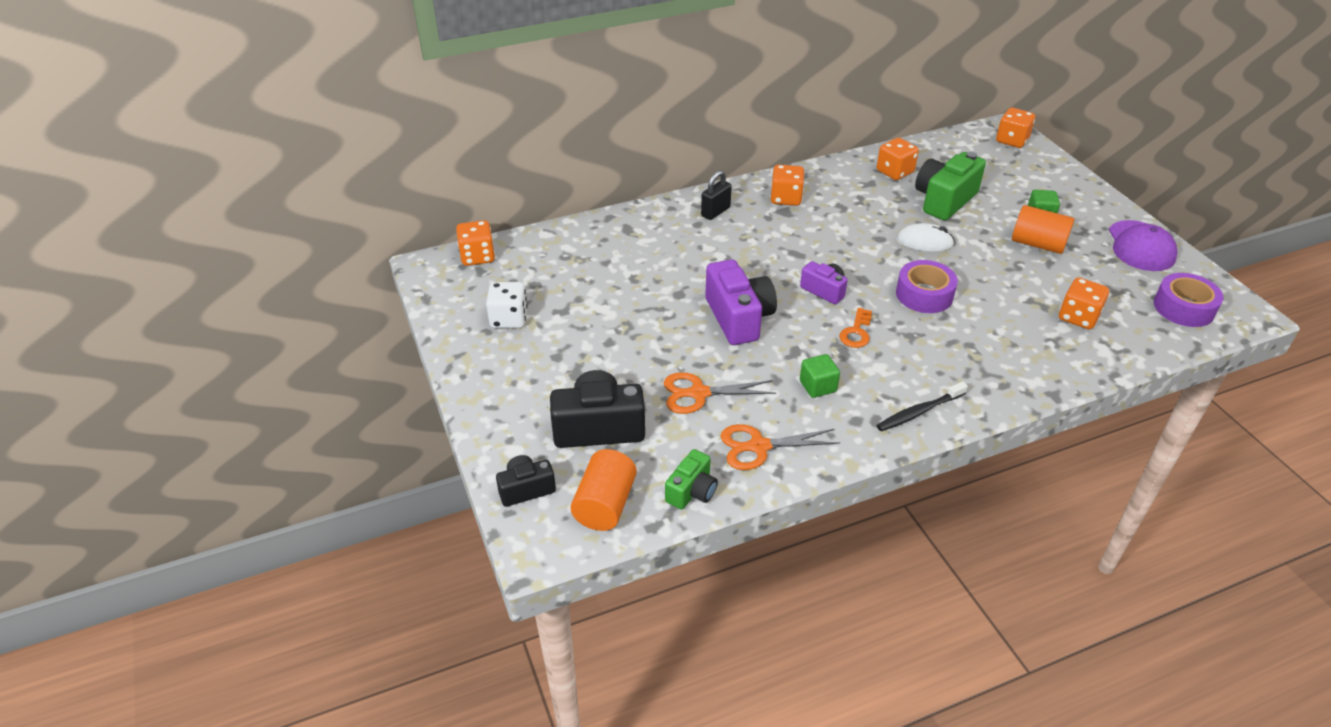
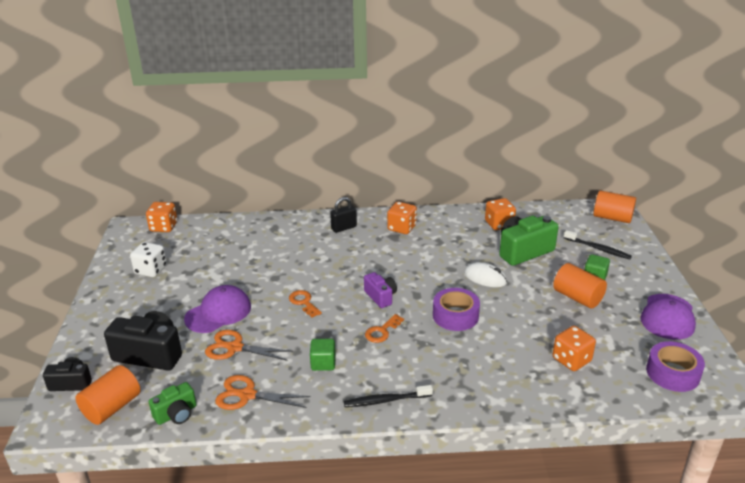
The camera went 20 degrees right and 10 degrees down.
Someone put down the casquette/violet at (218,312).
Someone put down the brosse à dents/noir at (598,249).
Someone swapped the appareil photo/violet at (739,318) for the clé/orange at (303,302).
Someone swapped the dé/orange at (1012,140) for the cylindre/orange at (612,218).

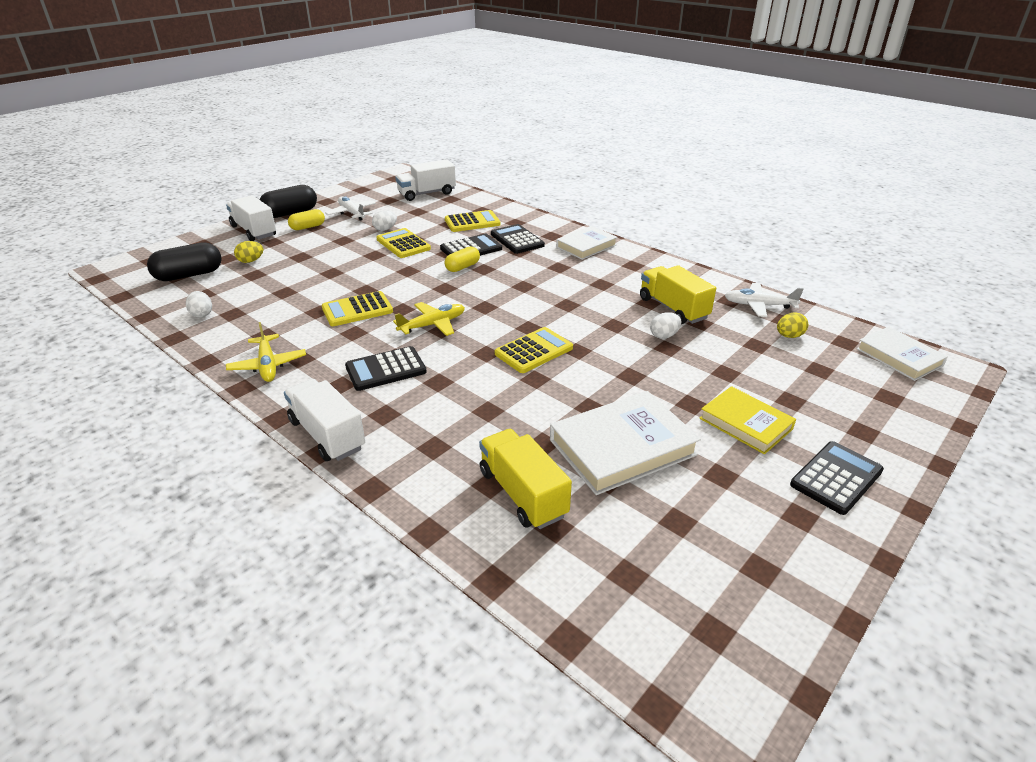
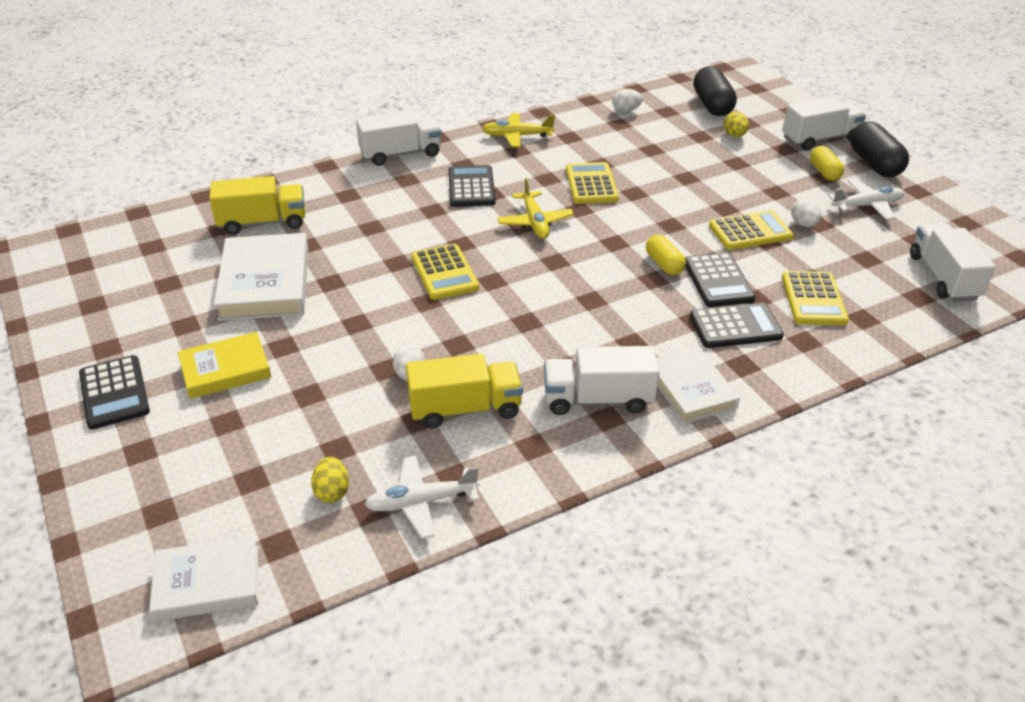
The camera went 110 degrees right and 5 degrees up.
Someone put down the camion/blanc at (598,399).
Someone rotated the avion/blanc at (759,305) by 135 degrees counterclockwise.

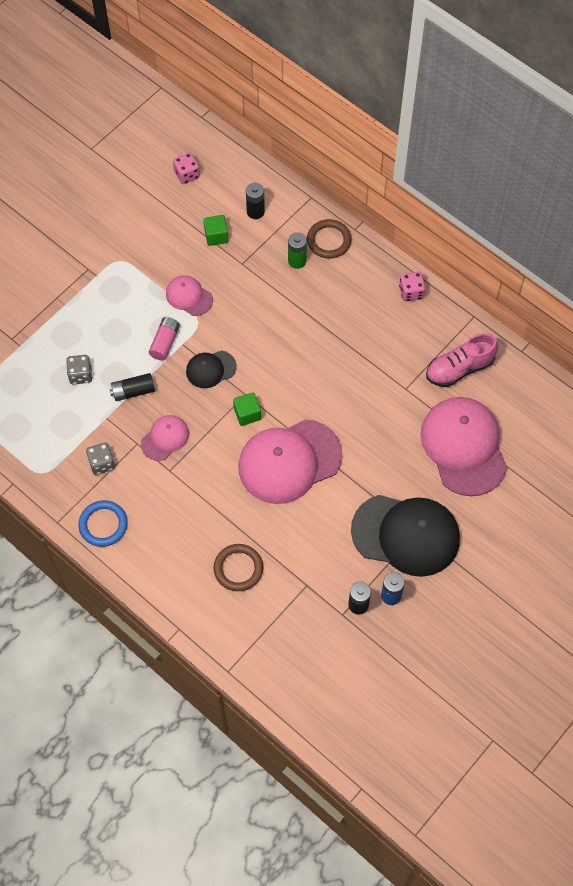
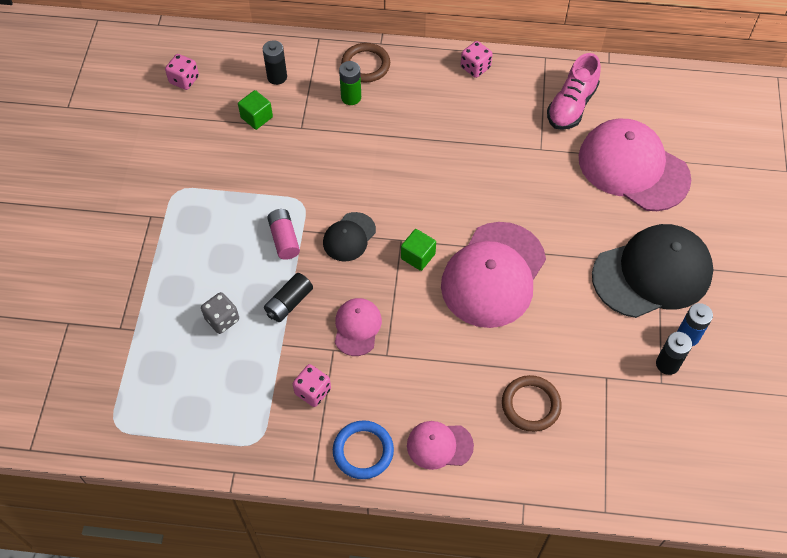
The camera went 35 degrees left and 5 degrees down.
Someone carried the casquette/rose from (189,296) to (439,445).
Someone repainted the dé/gris at (102,463), which became the dé/rose at (313,391).

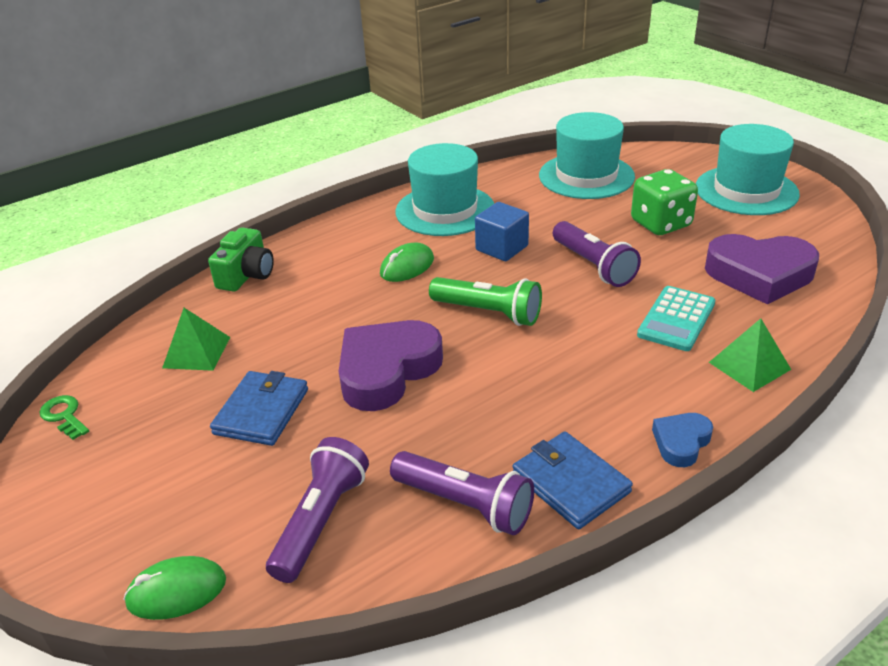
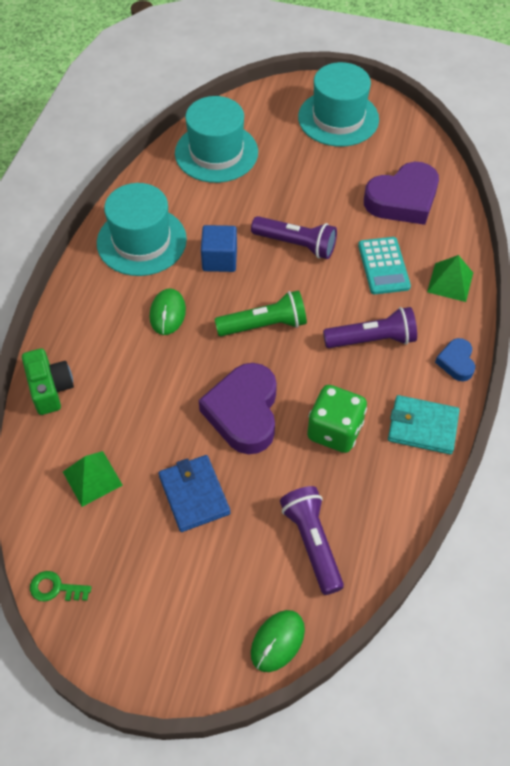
The camera went 40 degrees left and 20 degrees up.
Someone carried the lampe de poche/violet from (465,504) to (372,340).
Someone carried the dé/vert from (661,224) to (334,431).
Someone repainted the portefeuille/bleu at (570,483), which became the portefeuille/turquoise at (422,426).

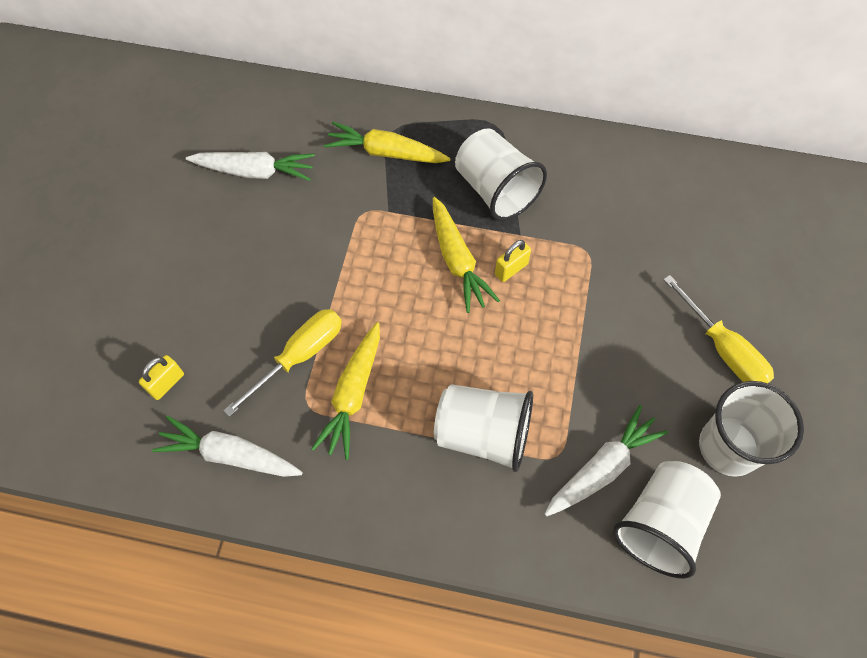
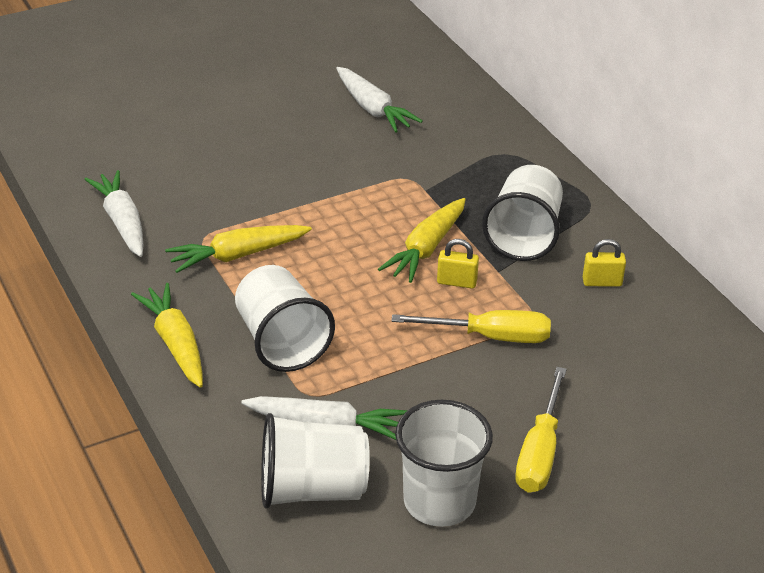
The camera went 50 degrees right and 25 degrees down.
Someone carried the cadenas/jaune from (167,383) to (602,282).
Someone carried the tournevis/jaune from (299,356) to (490,337).
Someone carried the carotte/jaune from (386,153) to (175,344).

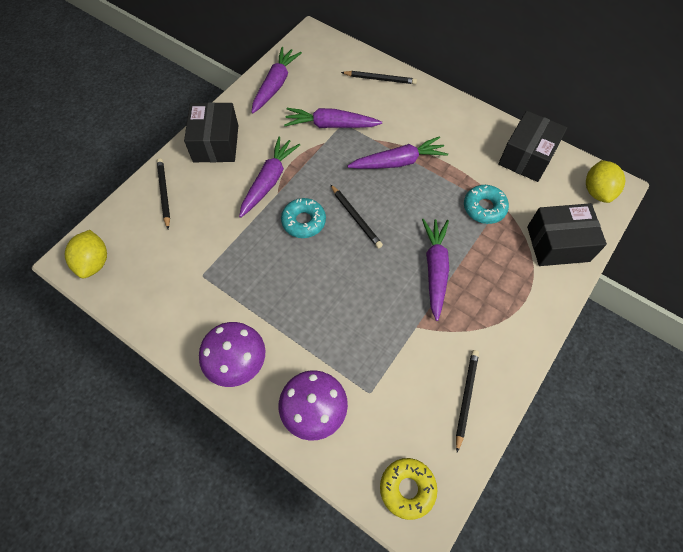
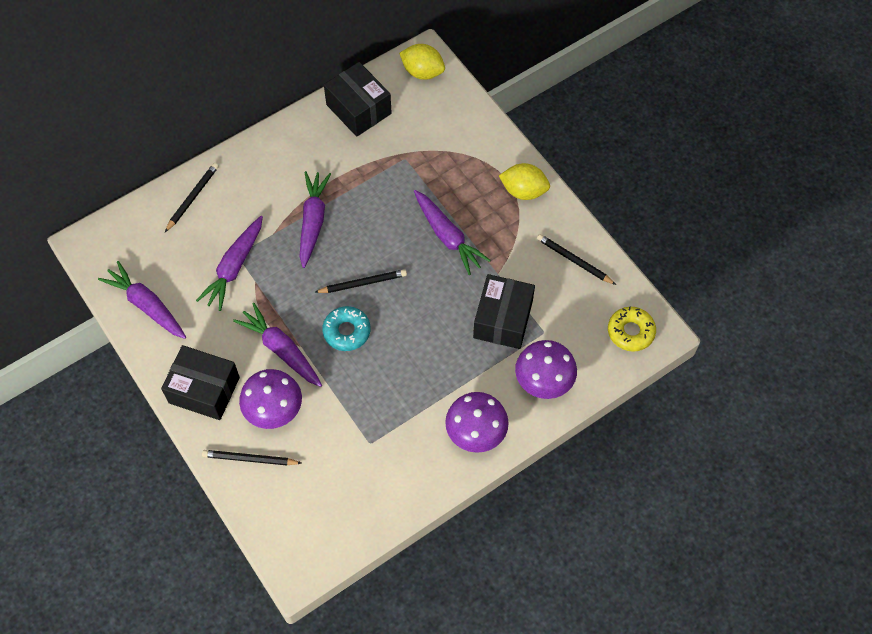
The camera went 70 degrees left and 0 degrees up.
Someone took away the beignet/turquoise at (484,208).
Someone put down the champignon/violet at (274,410).
Someone carried the citron/jaune from (94,262) to (523,191).
Someone carried the boîte/noir from (558,244) to (503,319).
Someone rotated the carotte/violet at (435,269) by 150 degrees counterclockwise.

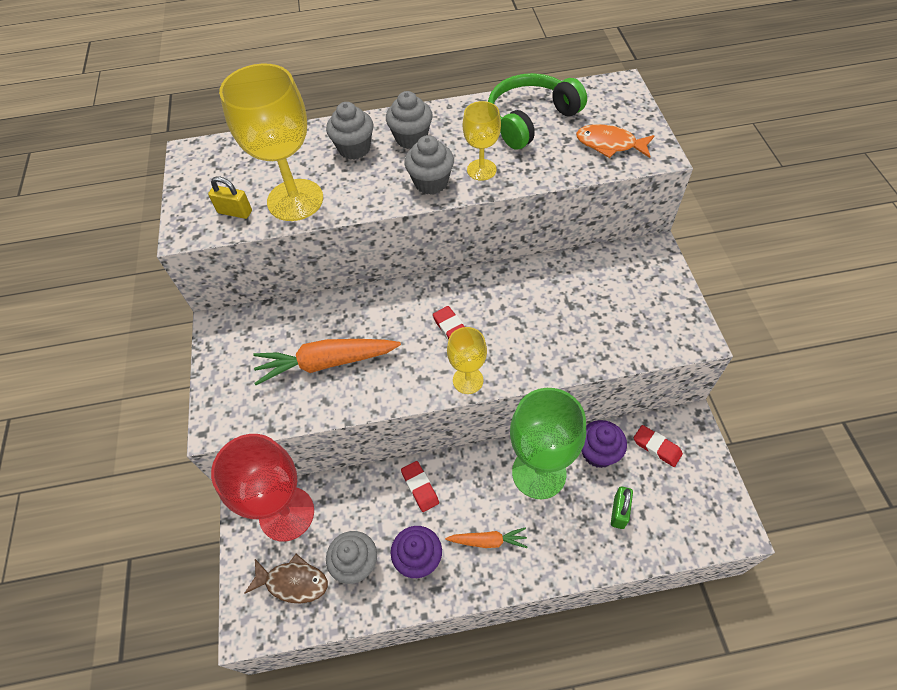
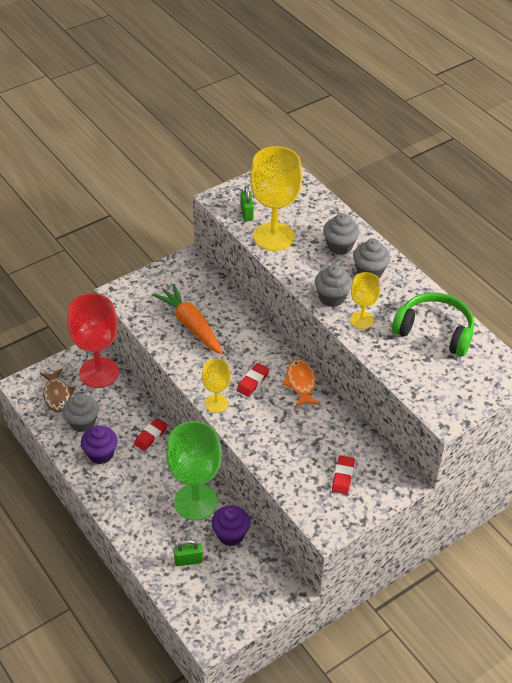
The camera went 60 degrees right and 10 degrees down.
Someone took away the carotte/orange at (488,541).
Someone carried the poisson/orange from (609,144) to (301,383).
Someone carried the gomme/rouge from (657,447) to (343,477).
Someone repainted the cadenas/jaune at (235,212), which became the cadenas/vert at (246,213).

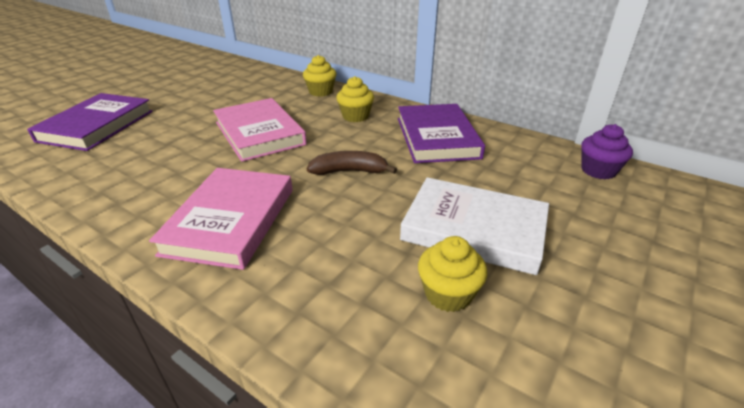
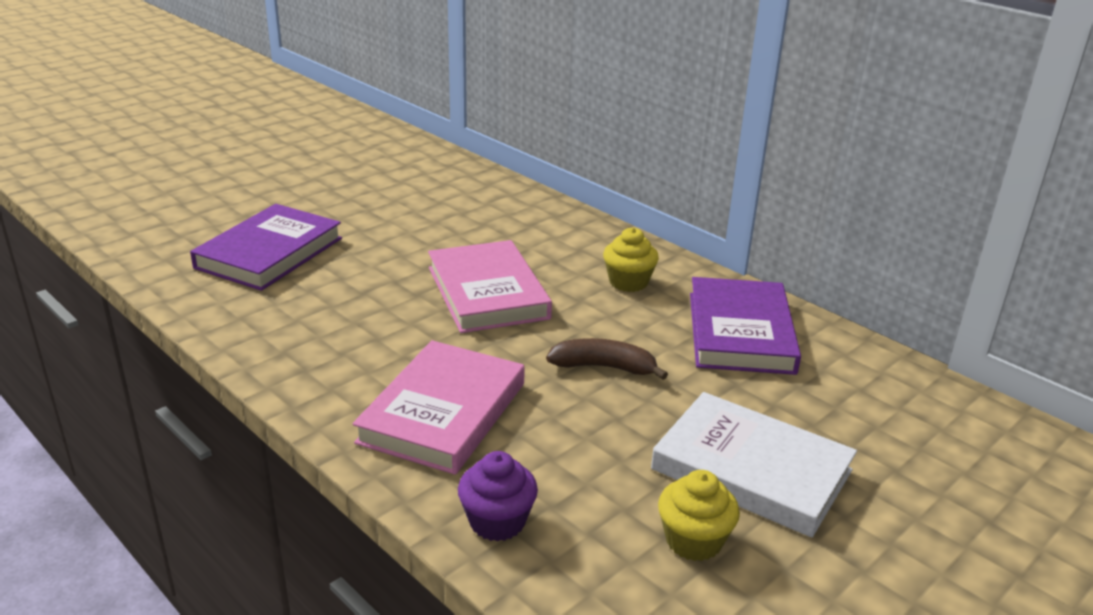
The camera went 10 degrees right and 5 degrees down.
Someone took away the muffin/jaune at (320,92).
Someone carried the muffin/violet from (598,170) to (497,521).

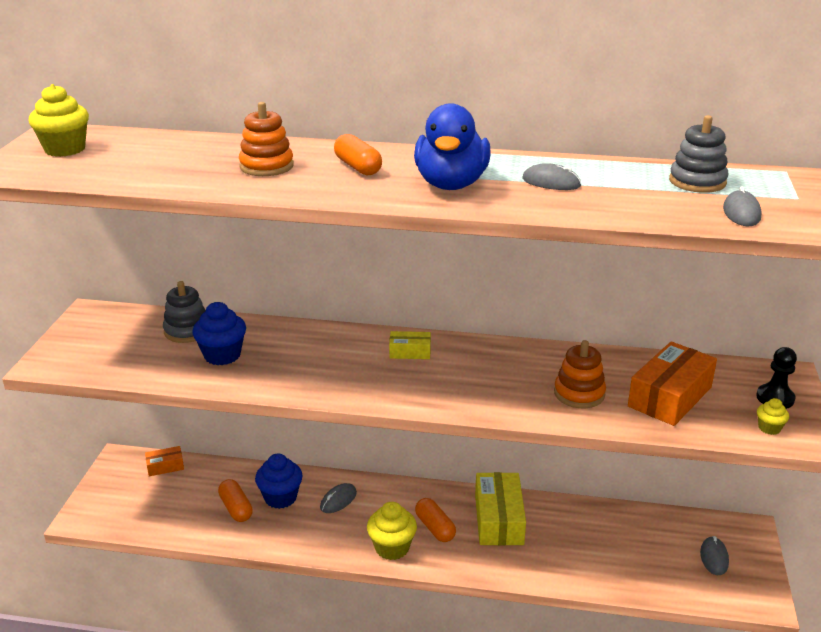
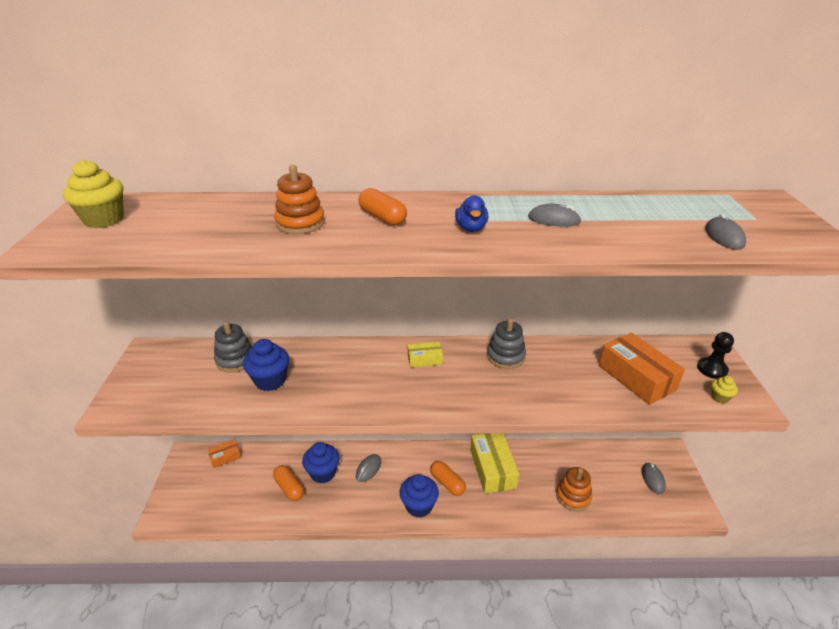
The camera went 10 degrees left and 5 degrees up.
Someone carried the jouet à empiler/orange from (579,394) to (573,496).
Someone carried the jouet à empiler/gris from (697,182) to (505,356).
Someone repainted the muffin/jaune at (392,547), which became the muffin/bleu at (419,506).
Someone rotated the boîte/orange at (670,397) by 60 degrees counterclockwise.
Someone scaled the canard/bleu at (451,184) by 0.49.

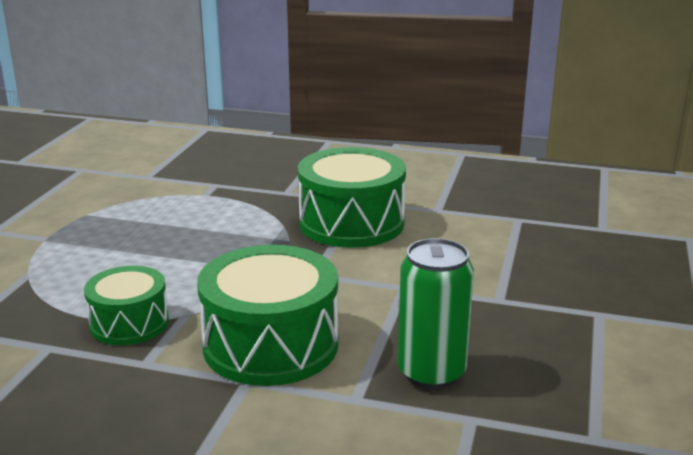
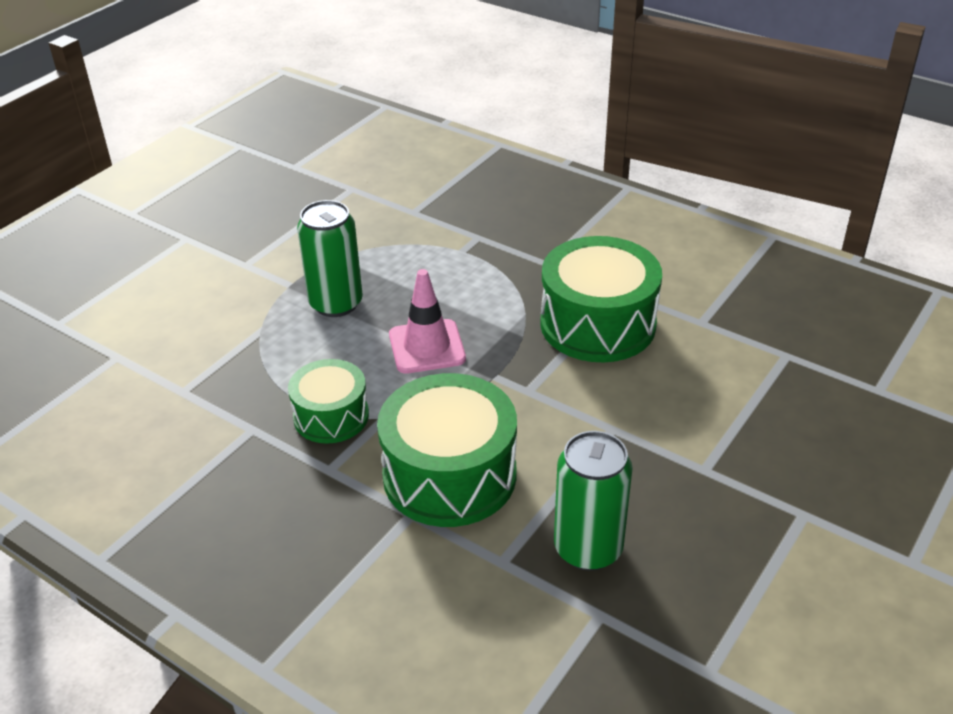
The camera went 20 degrees right and 15 degrees up.
Someone put down the canette/vert at (336,303).
Someone put down the cône de chantier/rose at (427,347).

